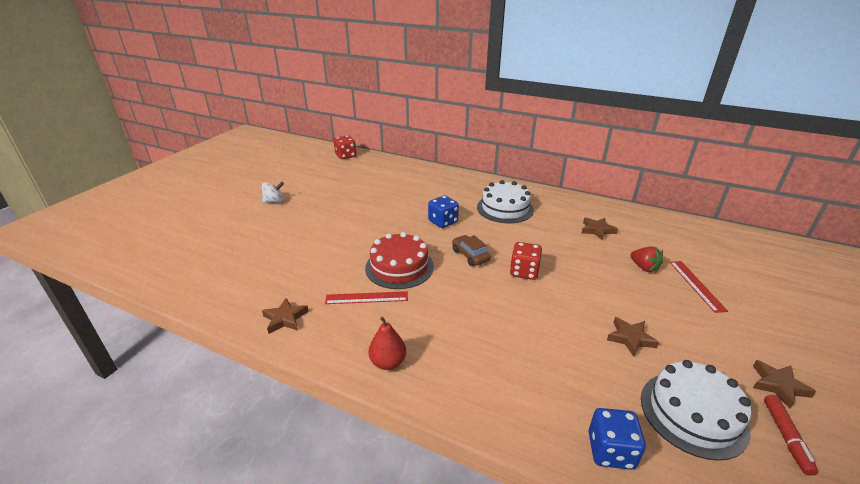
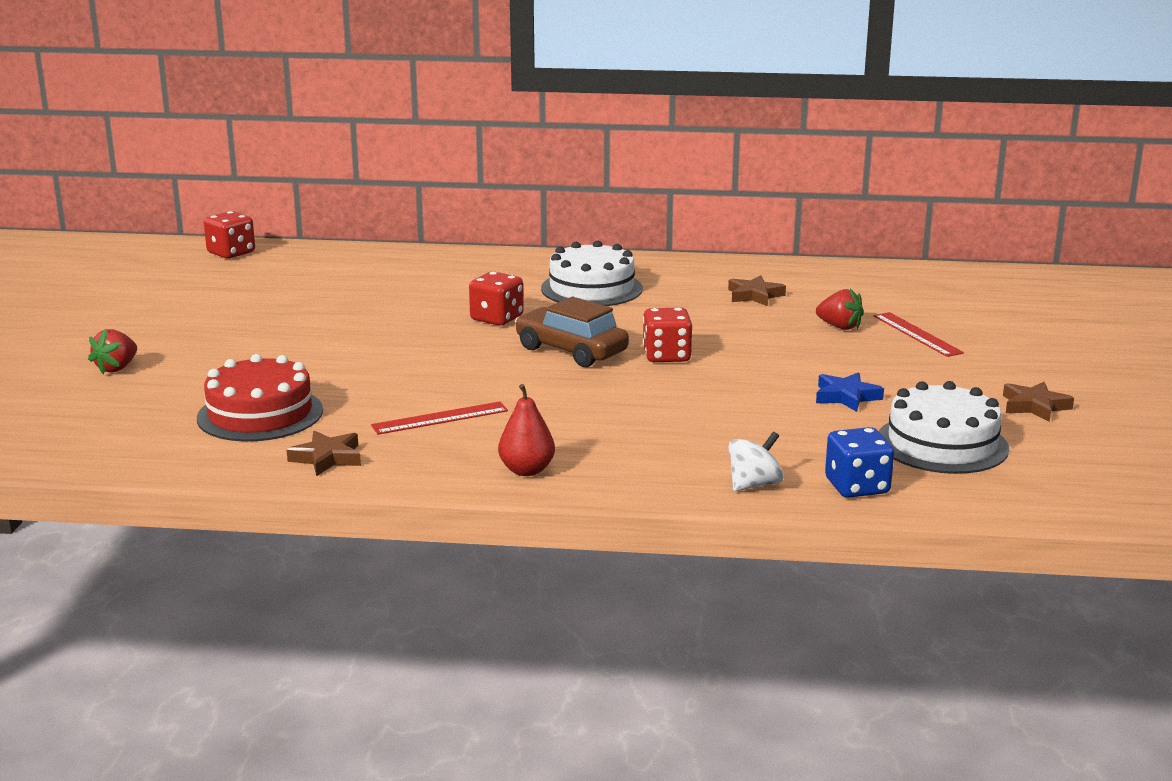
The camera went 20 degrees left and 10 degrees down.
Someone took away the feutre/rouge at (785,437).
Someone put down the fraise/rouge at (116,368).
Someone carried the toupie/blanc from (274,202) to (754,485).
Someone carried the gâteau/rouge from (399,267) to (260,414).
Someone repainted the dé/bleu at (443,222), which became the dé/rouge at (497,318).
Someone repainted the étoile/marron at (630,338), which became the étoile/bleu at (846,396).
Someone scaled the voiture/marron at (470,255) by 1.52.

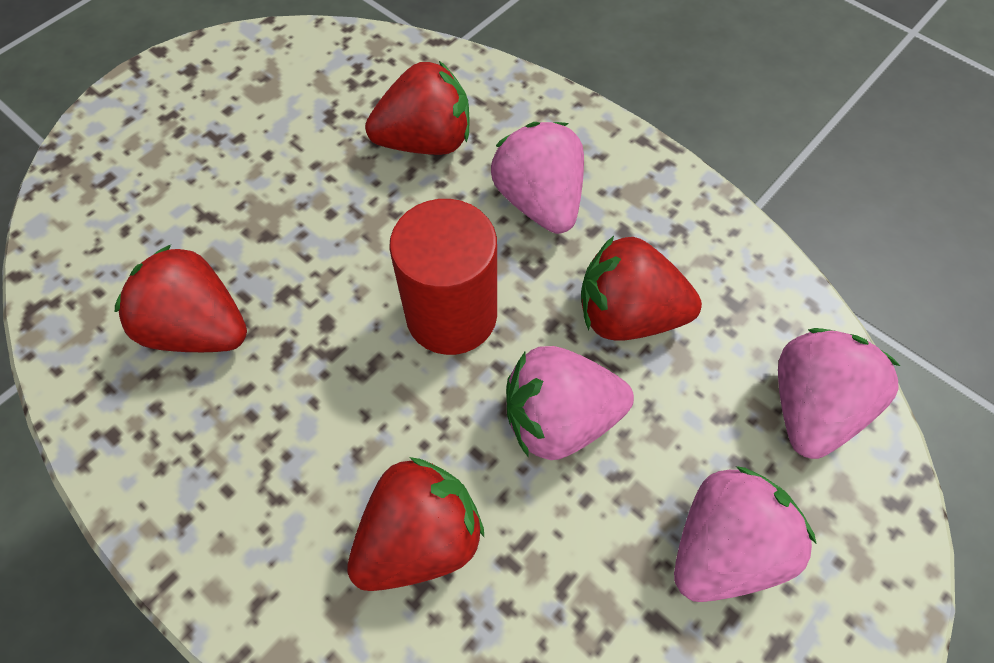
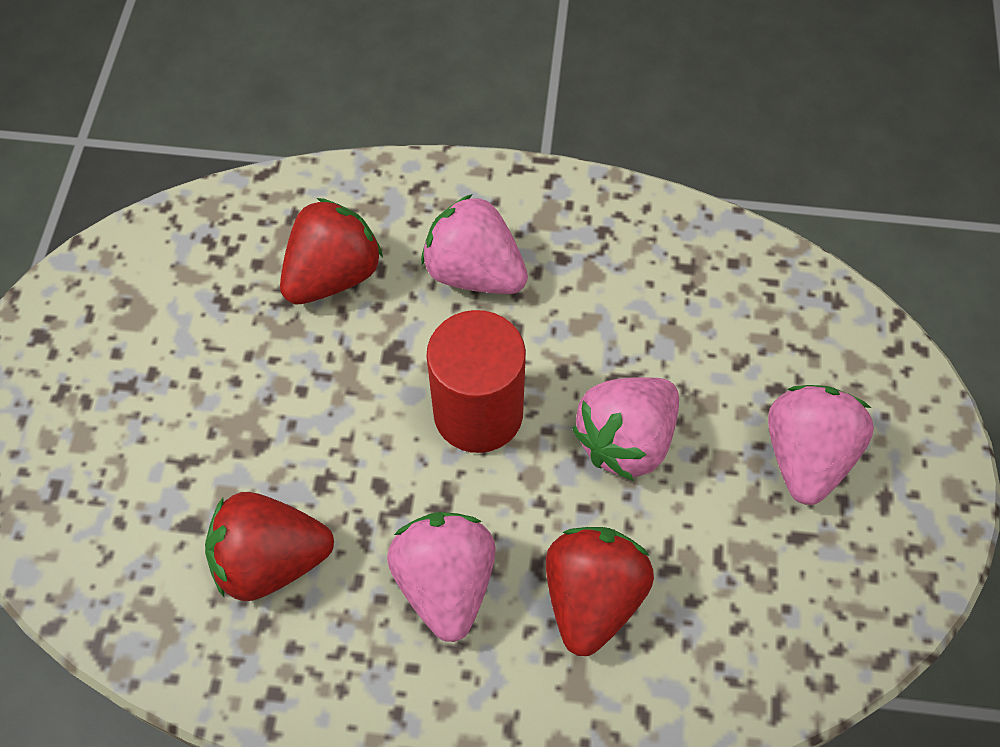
The camera went 35 degrees left and 0 degrees up.
Someone took away the fraise/rouge at (628,315).
Someone carried the fraise/rose from (811,407) to (445,583).

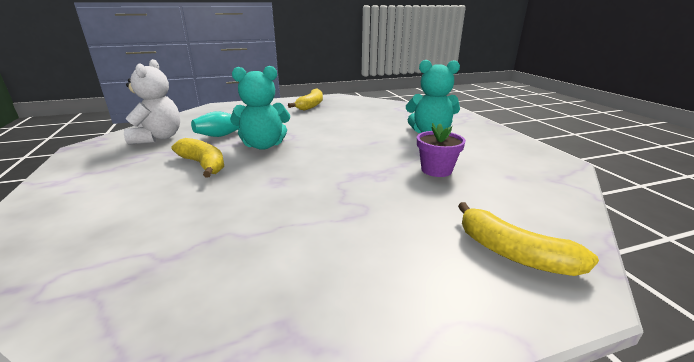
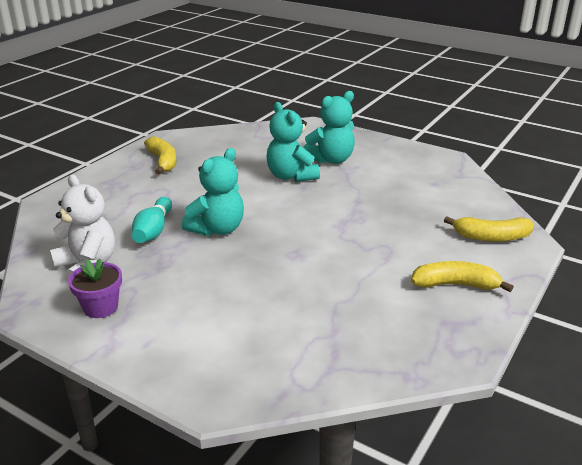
The camera went 40 degrees left and 5 degrees up.
Someone put down the ours en peluche/turquoise at (291,176).
Someone carried the banane/jaune from (203,164) to (455,285).
Someone carried the pot de fleurs/violet from (436,170) to (100,307).

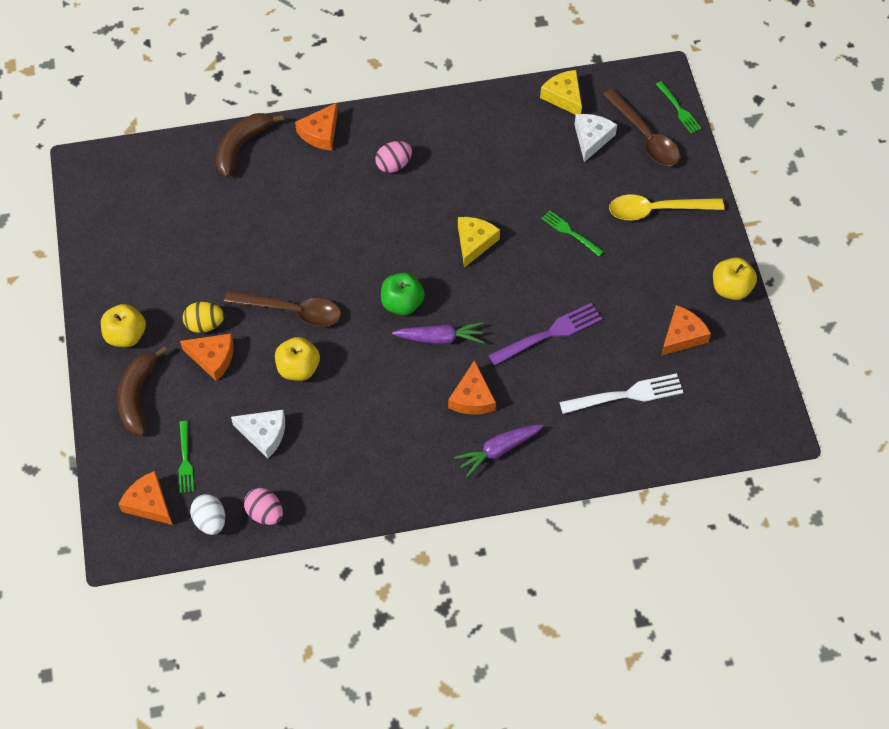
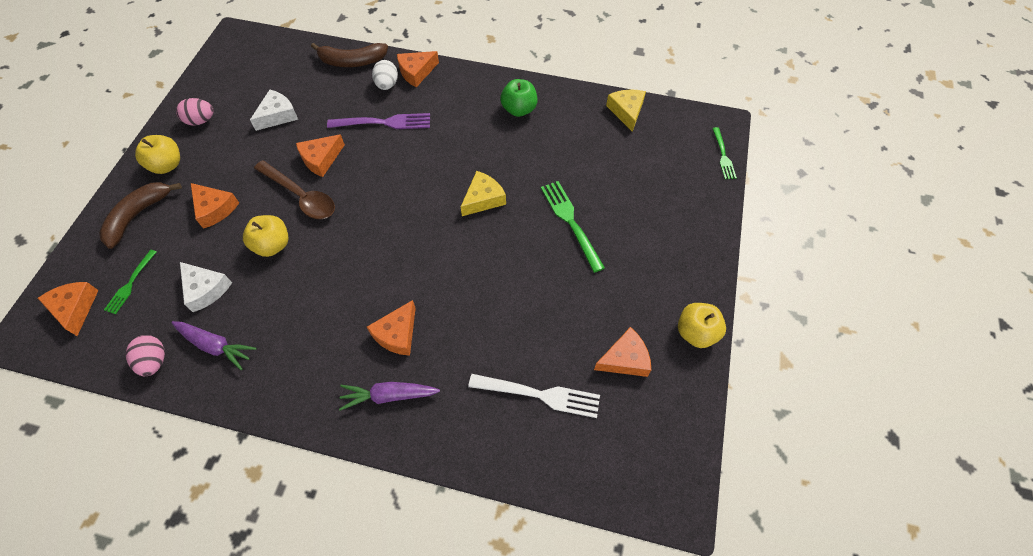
The camera went 25 degrees right and 0 degrees up.
Someone took away the œuf/jaune at (205,324).
Someone took away the cuillère/marron at (645,136).
Someone took away the cuillère/jaune at (656,210).
Someone put down the fromage/orange at (321,159).
Someone carried the œuf/blanc from (210,521) to (387,85).
Someone carried the œuf/rose from (394,165) to (201,121).
Someone carried the pomme/vert from (402,303) to (519,109).
Someone carried the carotte/violet from (440,338) to (215,346).
Someone carried the fourchette/violet from (549,334) to (384,122).
Someone carried the fromage/blanc from (591,138) to (278,115).
Someone rotated the banane/marron at (241,146) by 150 degrees counterclockwise.
Someone scaled the fourchette/vert at (570,232) by 1.62.

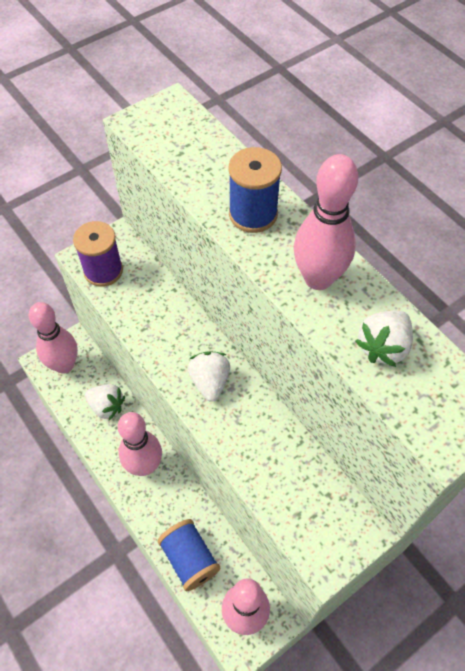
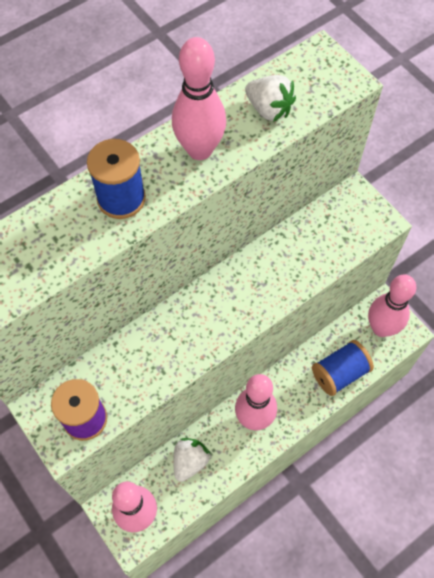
The camera went 90 degrees left and 5 degrees up.
Someone took away the fraise/blanc at (210,382).

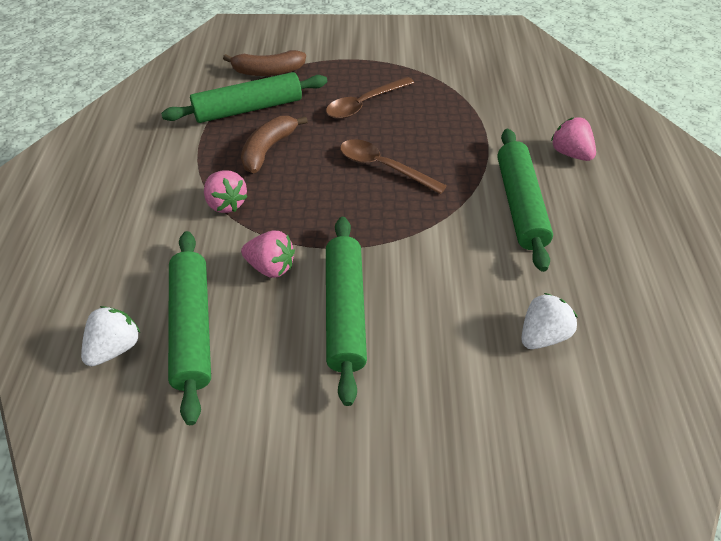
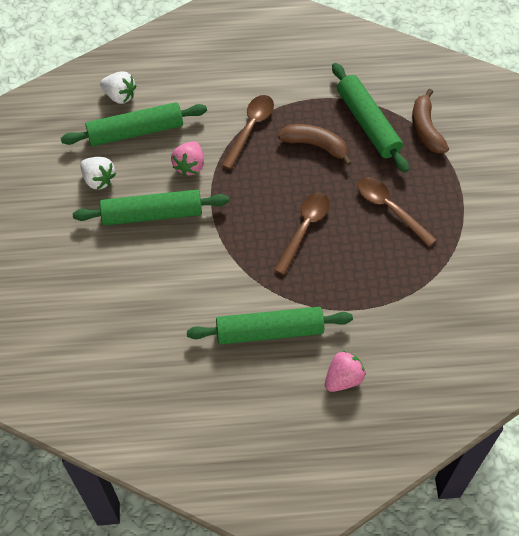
The camera went 85 degrees right and 10 degrees up.
Someone carried the fraise/blanc from (542,335) to (98,180).
Someone swapped the fraise/rose at (226,203) for the cuillère/marron at (250,128).

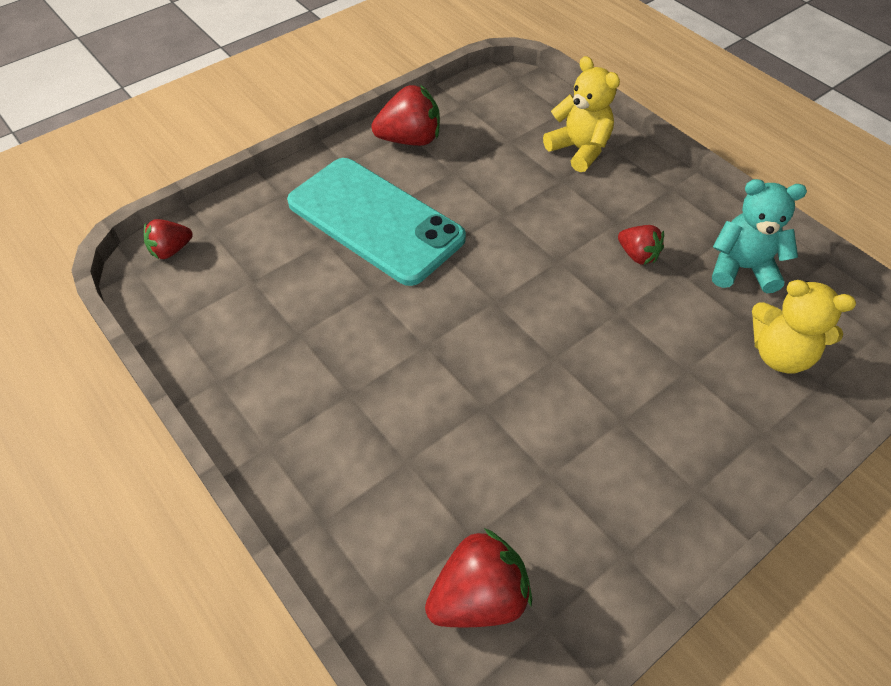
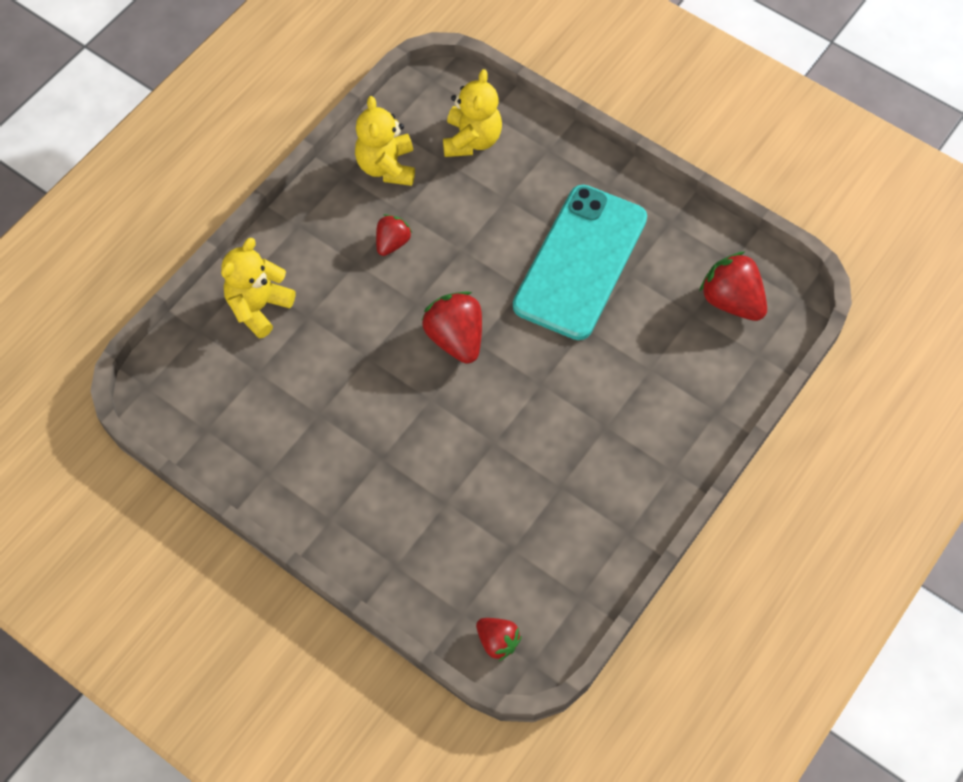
The camera went 105 degrees left and 10 degrees up.
Someone carried the téléphone/turquoise from (375,220) to (580,262).
Someone carried the fraise/rouge from (410,140) to (455,338).
Someone repainted the ours en peluche/turquoise at (742,268), which became the ours en peluche/jaune at (387,166).

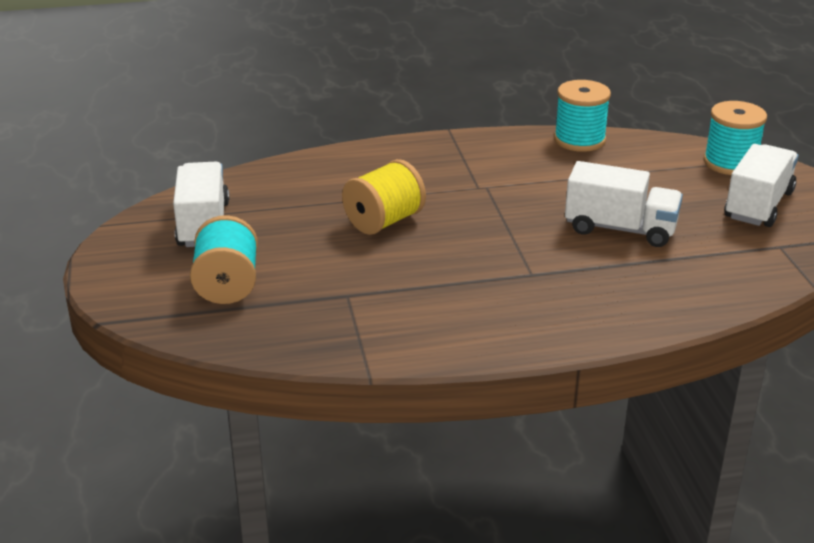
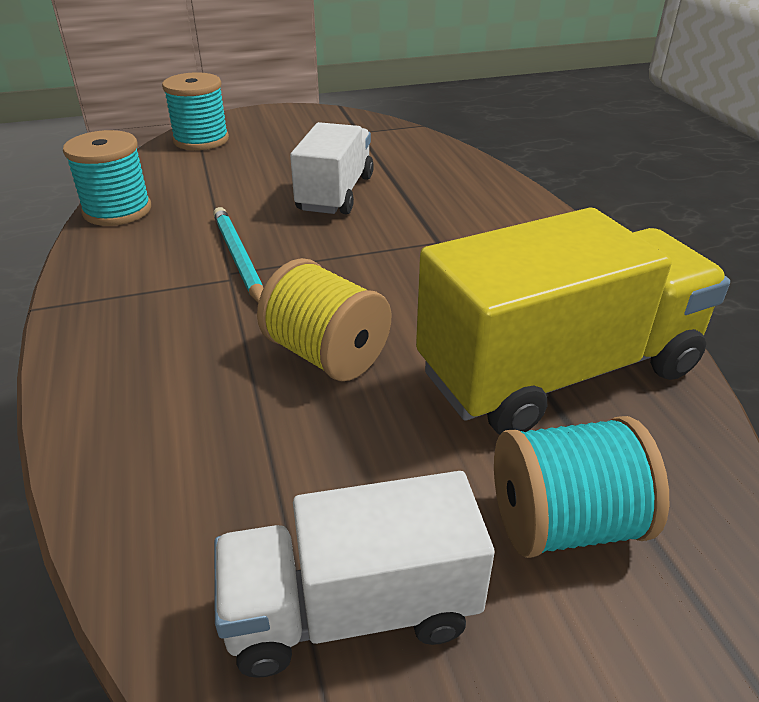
The camera went 95 degrees left and 5 degrees up.
Someone took away the camion/blanc at (758,205).
Someone put down the crayon/turquoise at (238,258).
Someone put down the camion/jaune at (558,372).

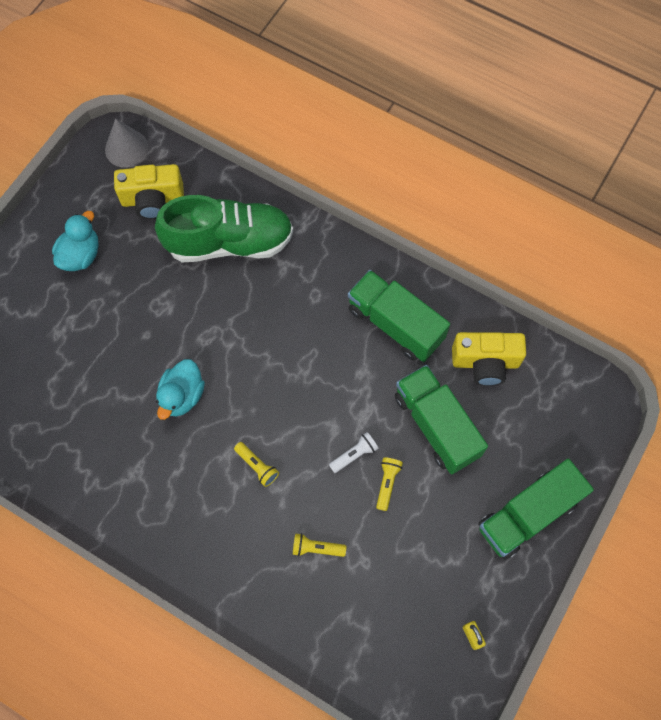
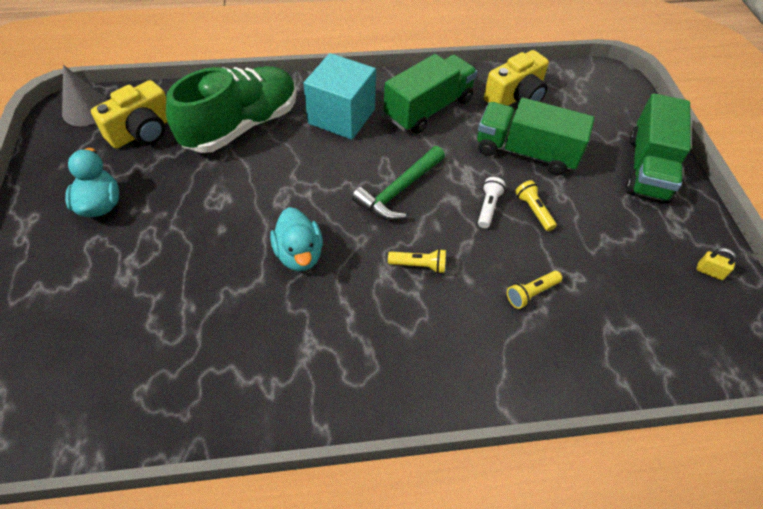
The camera went 40 degrees left and 15 degrees down.
Someone put down the cube/turquoise at (341,116).
Someone put down the marteau/vert at (399,190).
Someone rotated the camion/vert at (395,324) by 135 degrees clockwise.

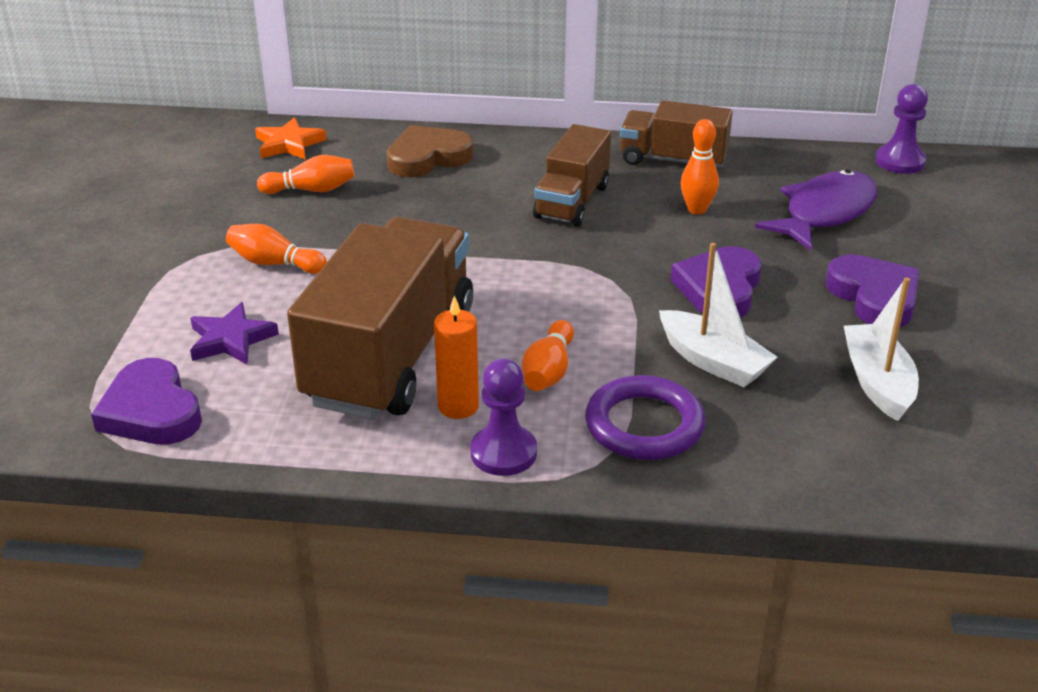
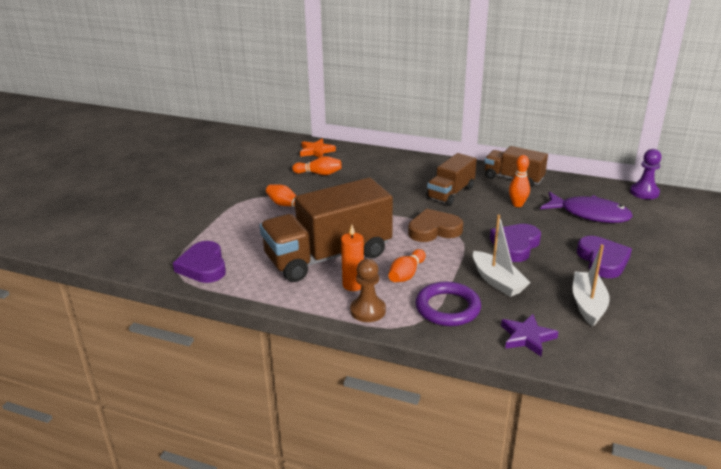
The camera went 15 degrees right and 5 degrees down.
Someone carried the étoile/violet from (231,339) to (527,337).
Someone carried the cœur/marron from (427,157) to (434,230).
Someone repainted the pion/violet at (503,453), which became the pion/marron at (368,311).
Someone rotated the camion/marron at (391,356) by 150 degrees counterclockwise.
Someone rotated the poisson/violet at (824,213) by 60 degrees clockwise.

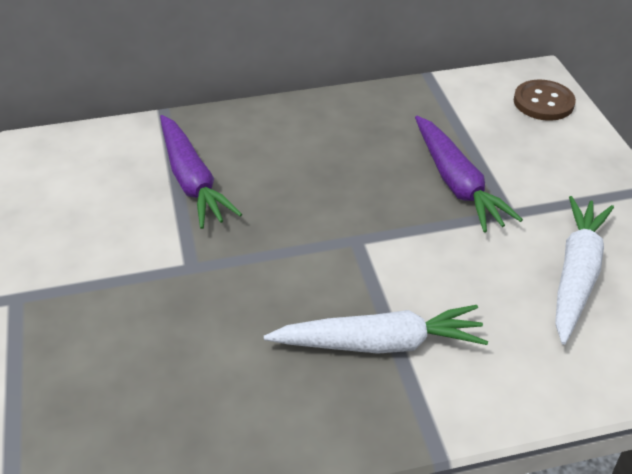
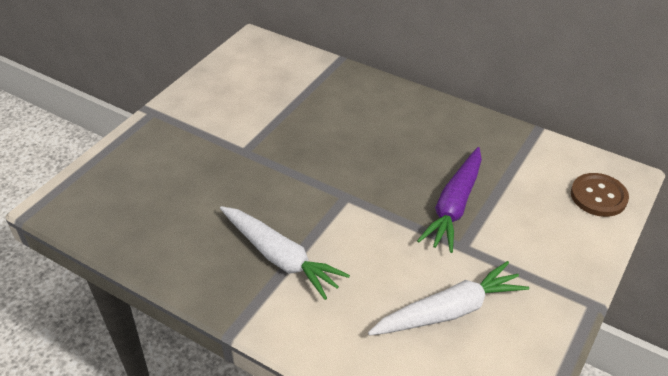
The camera went 45 degrees right and 0 degrees up.
Someone took away the carotte/violet at (192,180).

